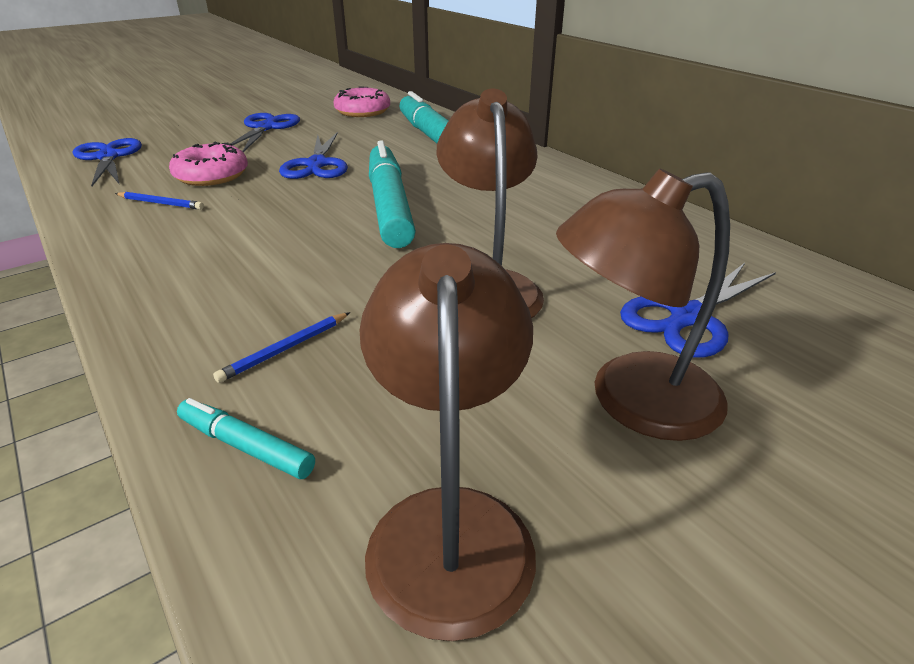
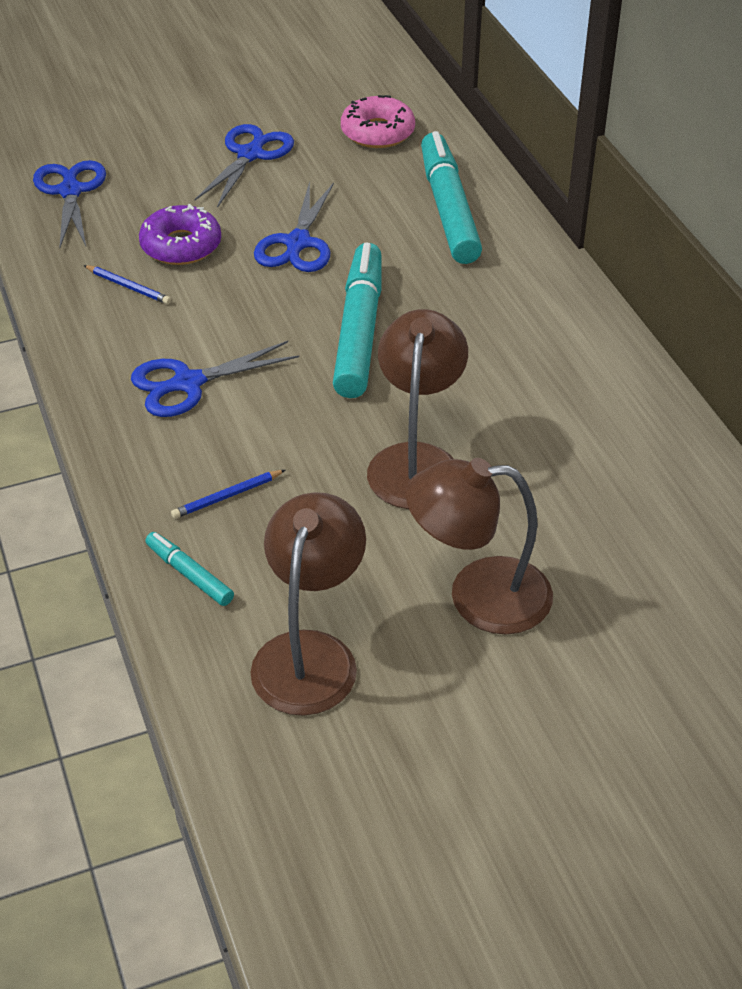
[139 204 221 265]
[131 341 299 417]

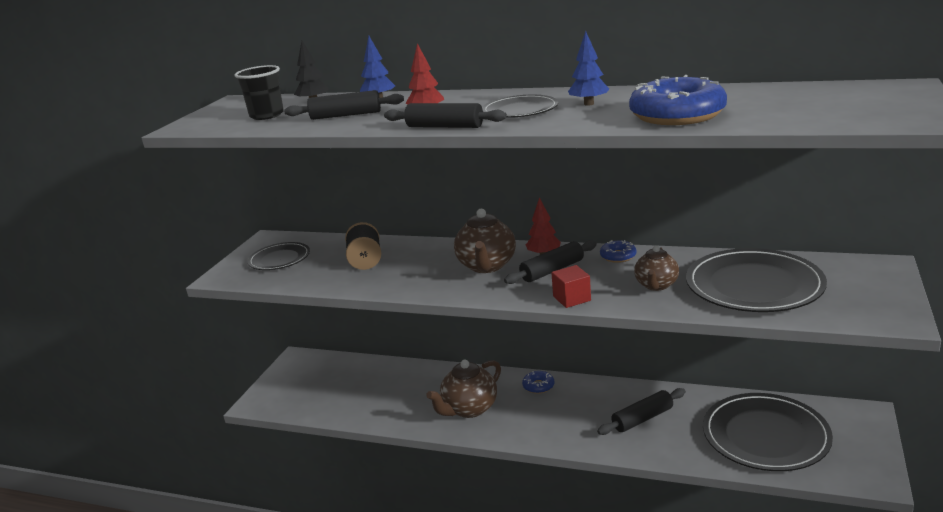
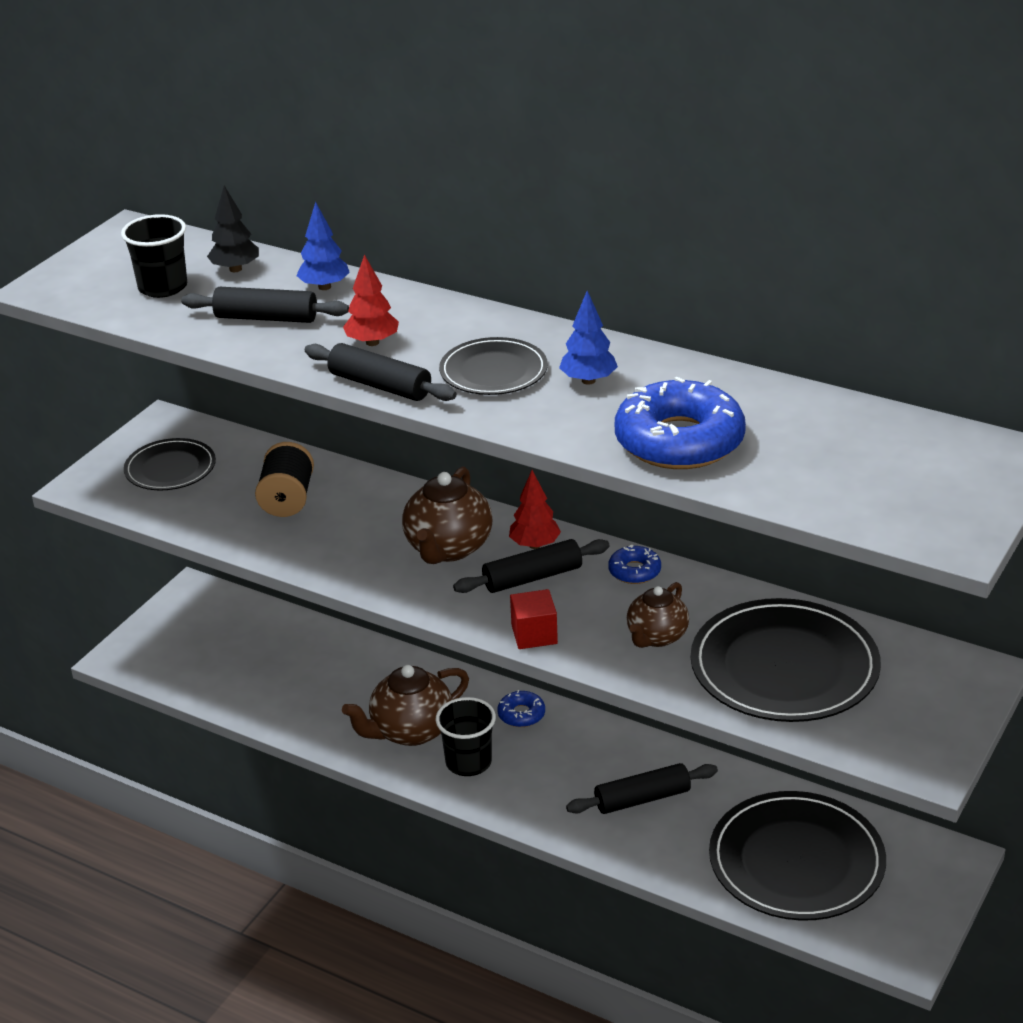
[436 697 496 776]

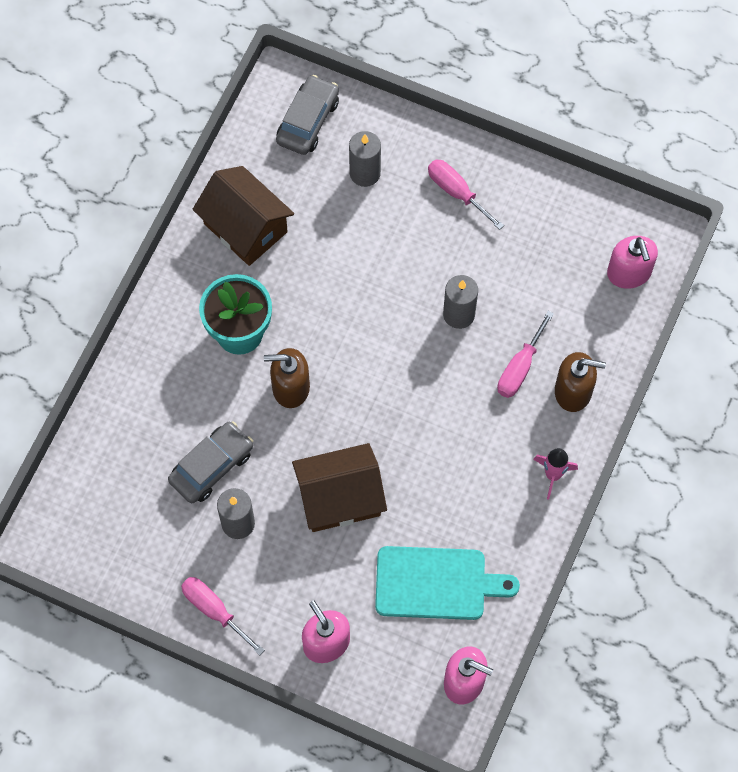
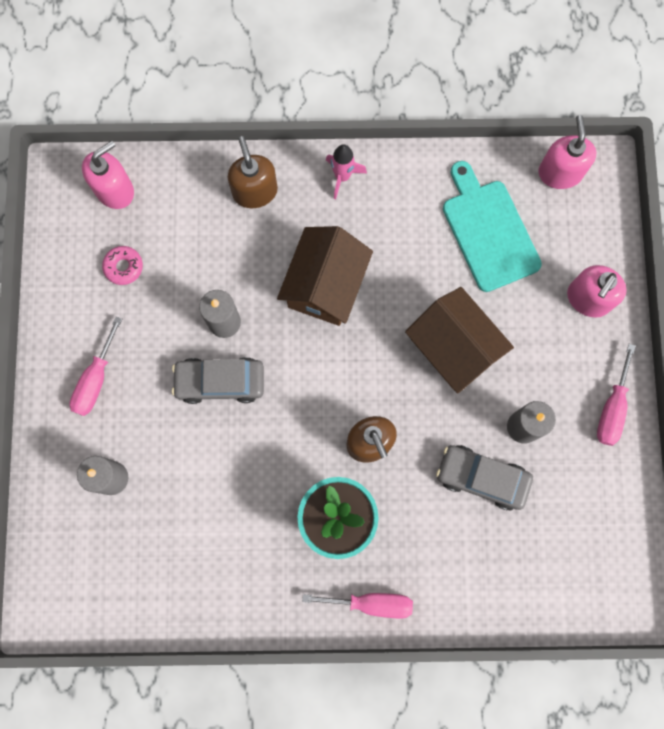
[172 357 264 404]
[277 226 373 326]
[302 593 413 619]
[102 246 143 285]

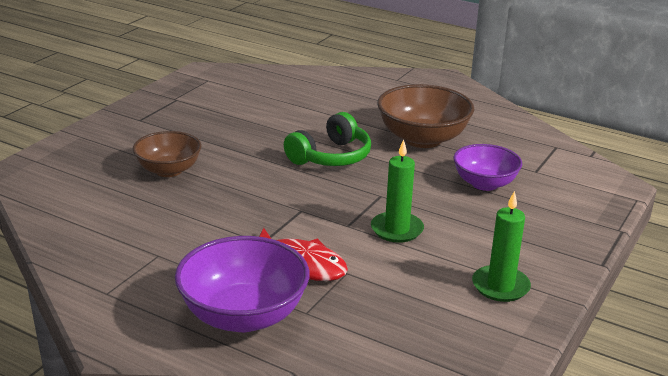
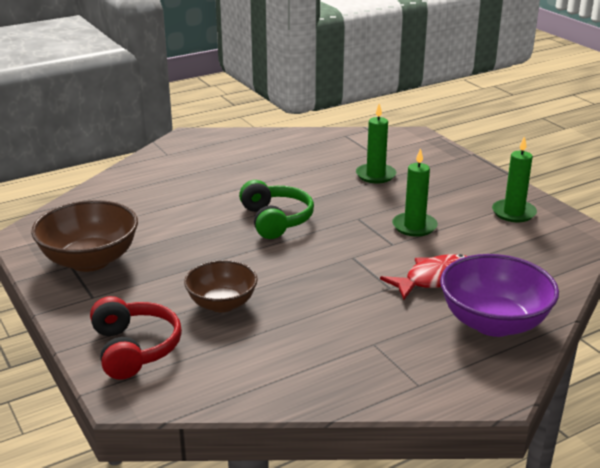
[31 200 138 272]
[356 103 396 183]
[90 296 182 380]

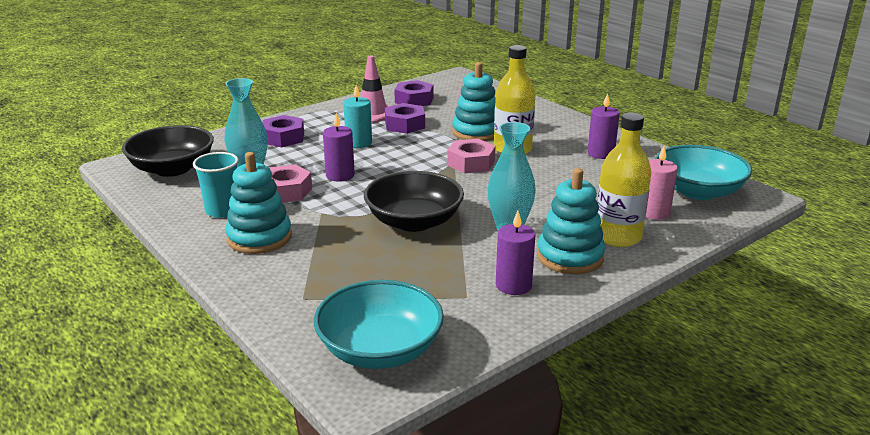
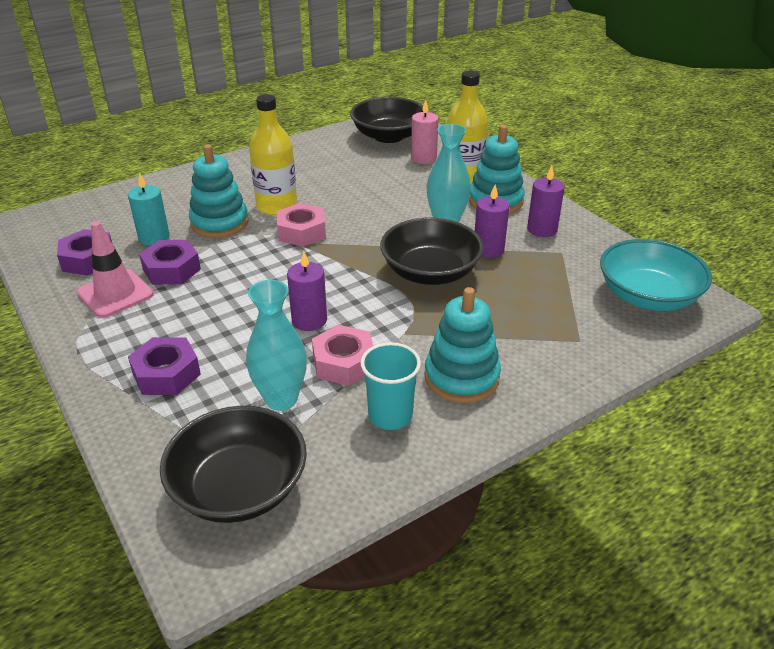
[128 172 170 246]
[475 185 509 258]
[350 97 423 143]

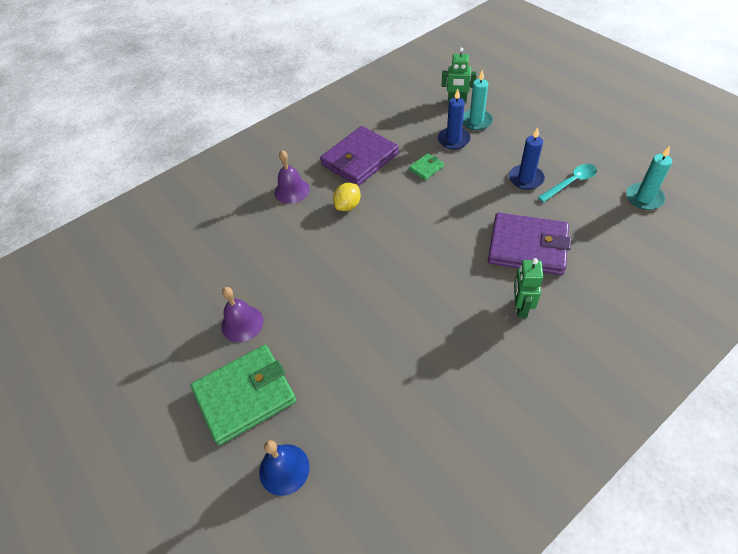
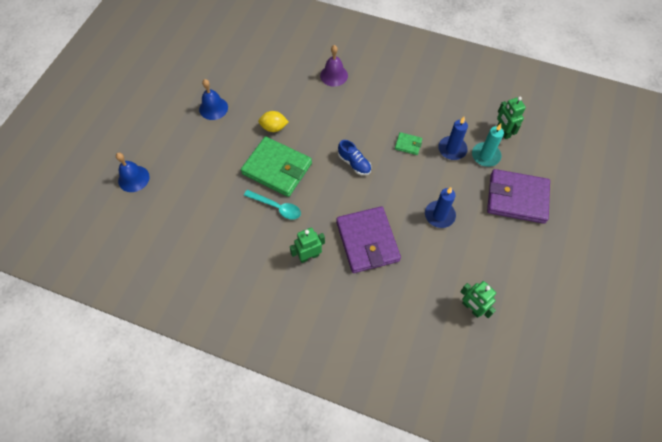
[487 169 550 224]
[460 281 496 318]
[244 190 301 220]
[258 111 289 132]
[199 79 228 120]
[241 137 312 197]
[338 140 371 175]

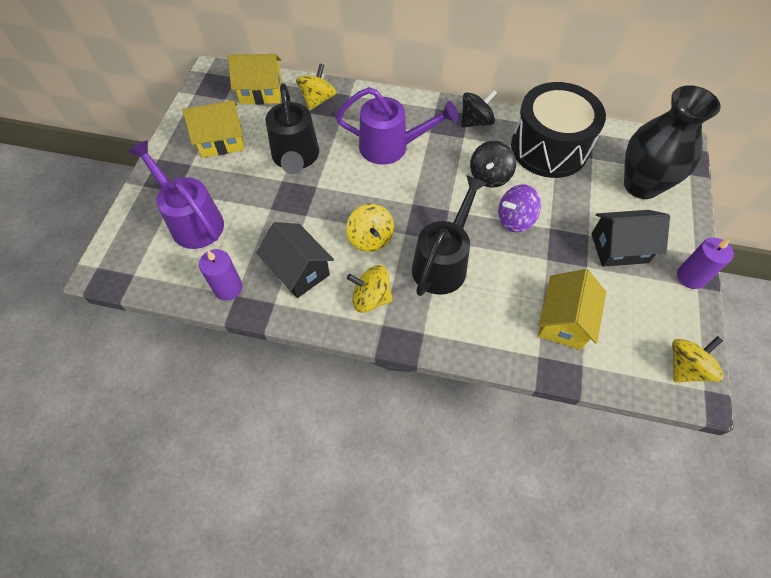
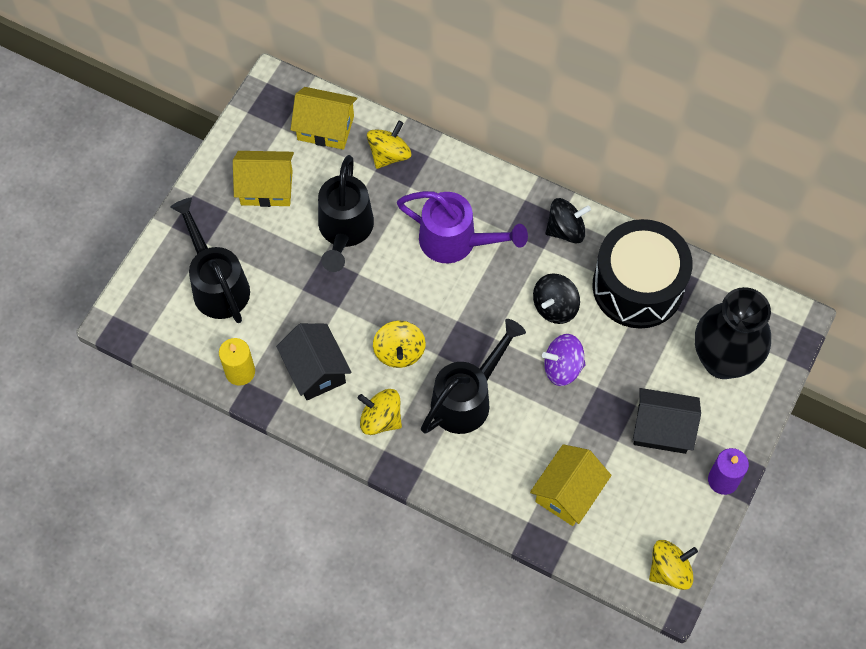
[170 198 250 323]
[219 338 255 386]

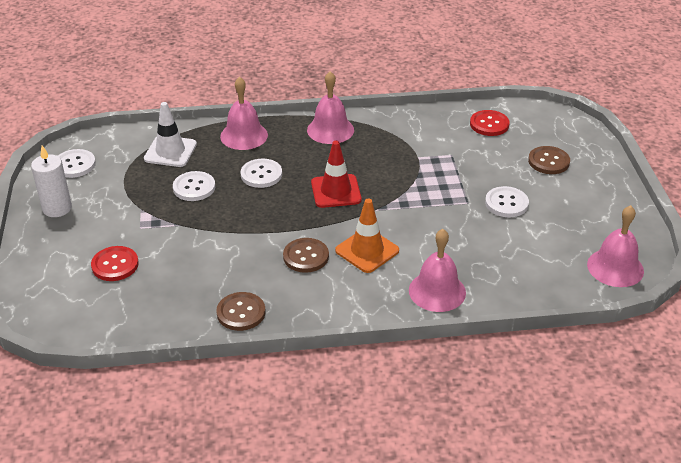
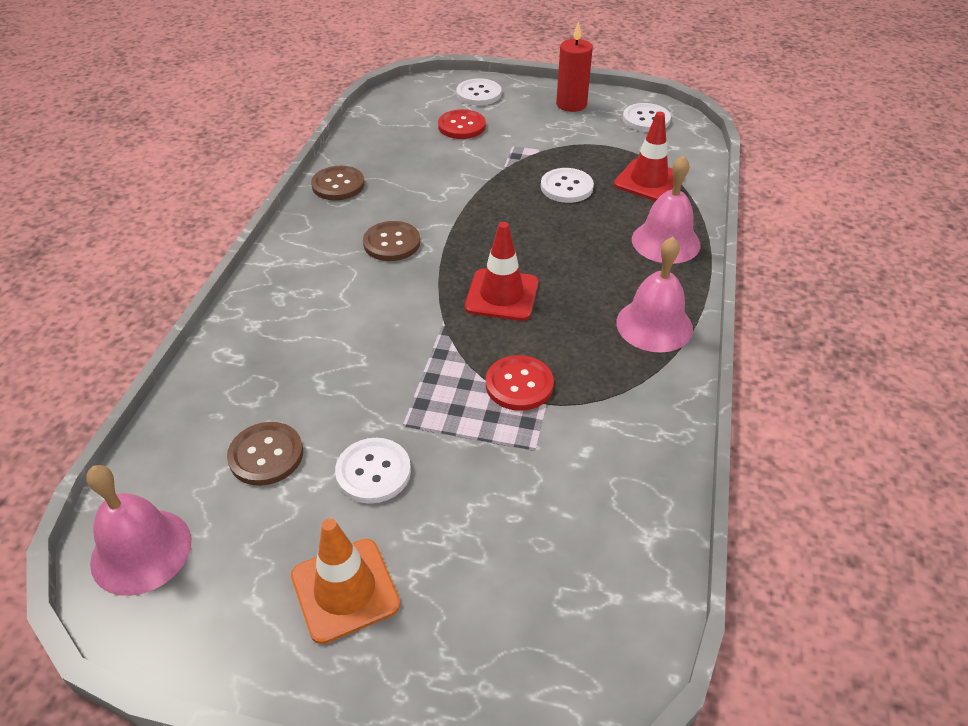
[614 112 674 201]
[486 355 554 411]
[556 21 593 112]
[227 422 303 486]
[456 78 502 106]
[291 518 400 644]
[409 229 466 312] (first image)

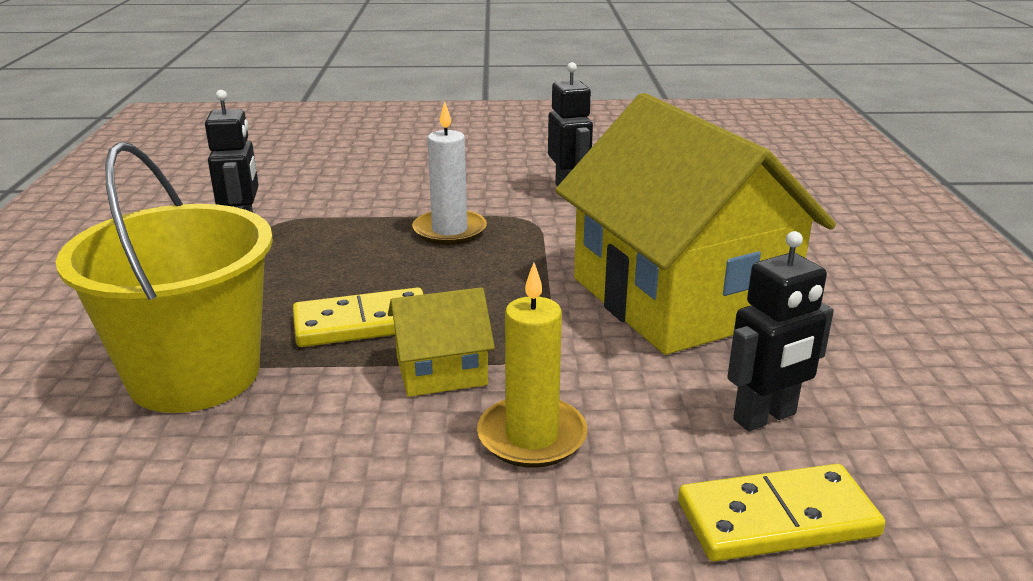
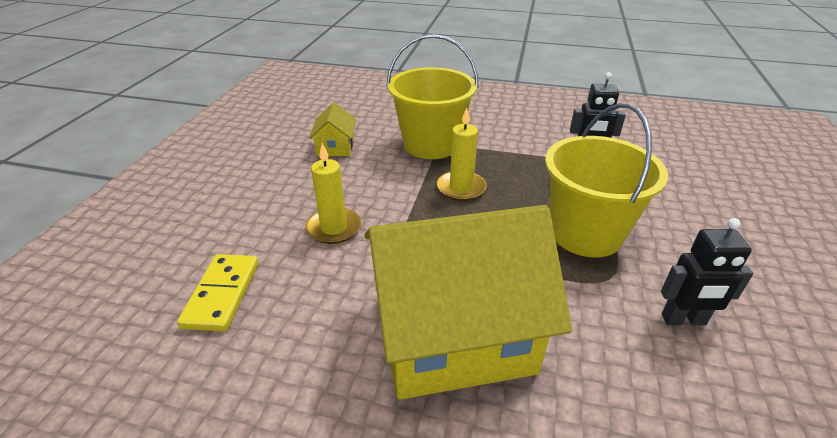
[545 103 668 258]
[727 231 834 431] (first image)
[437 108 486 201]
[309 102 356 156]

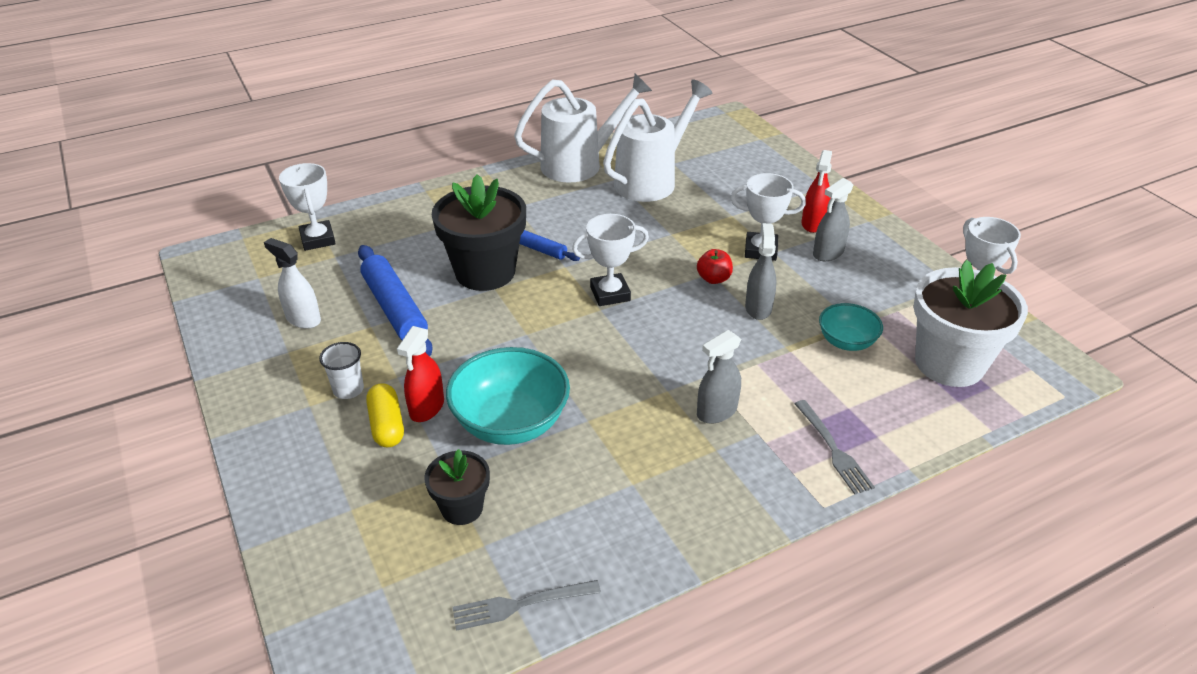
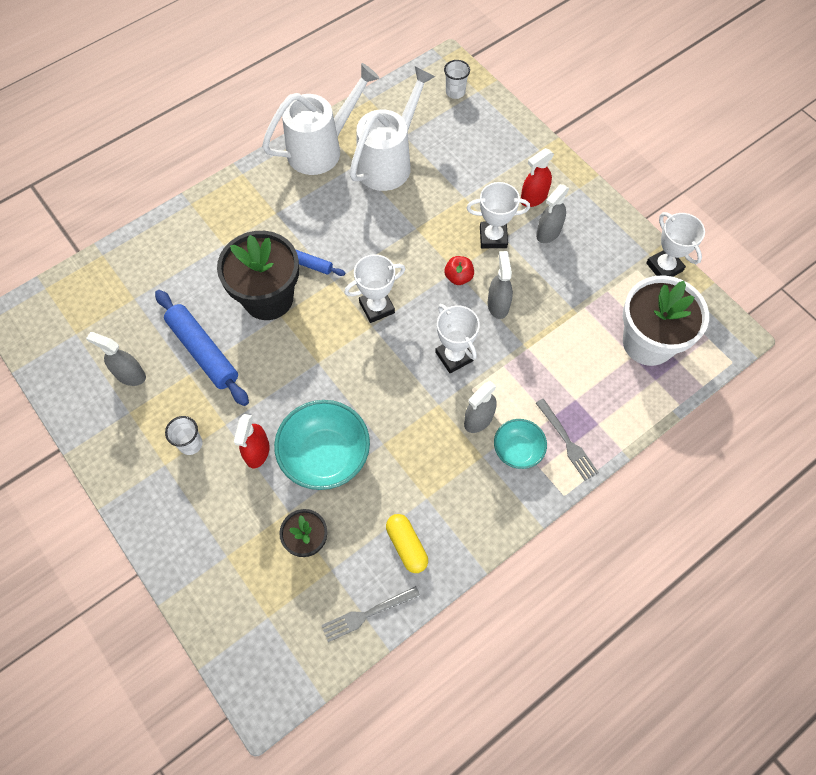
[521 148 554 207]
[435 304 480 374]
[86 332 146 386]
[494 419 547 469]
[386 514 428 573]
[444 60 470 99]

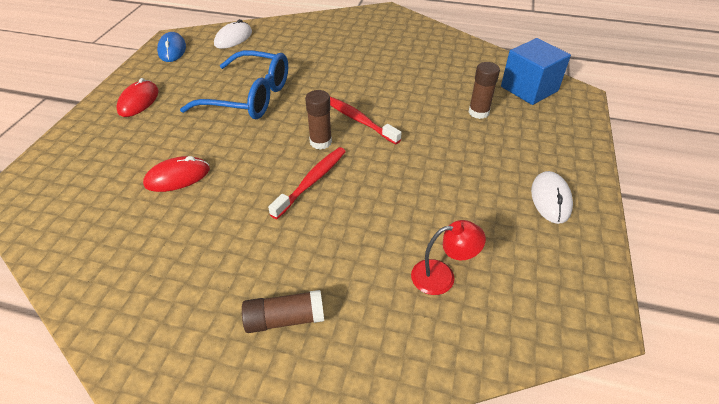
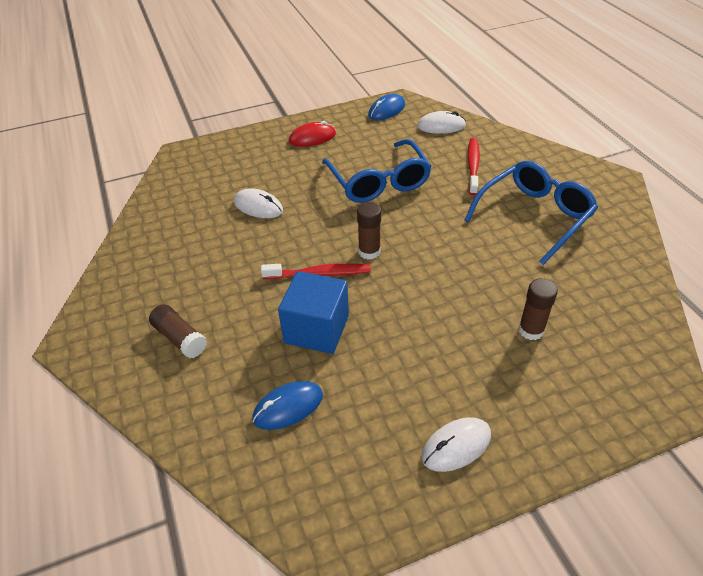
[278 271 349 354]
[468 138 480 195]
[234 188 283 218]
[252 381 323 430]
[464 161 598 265]

